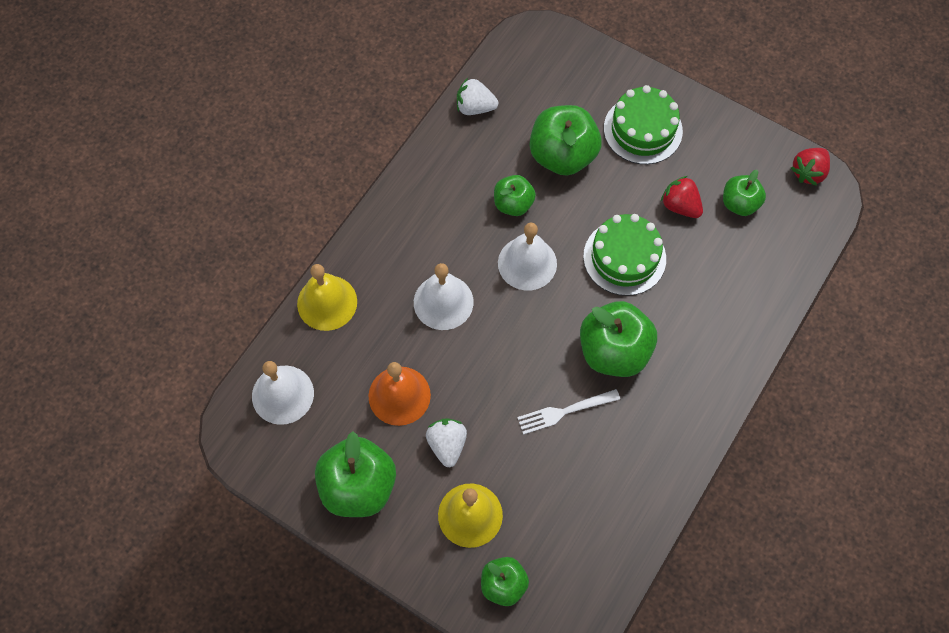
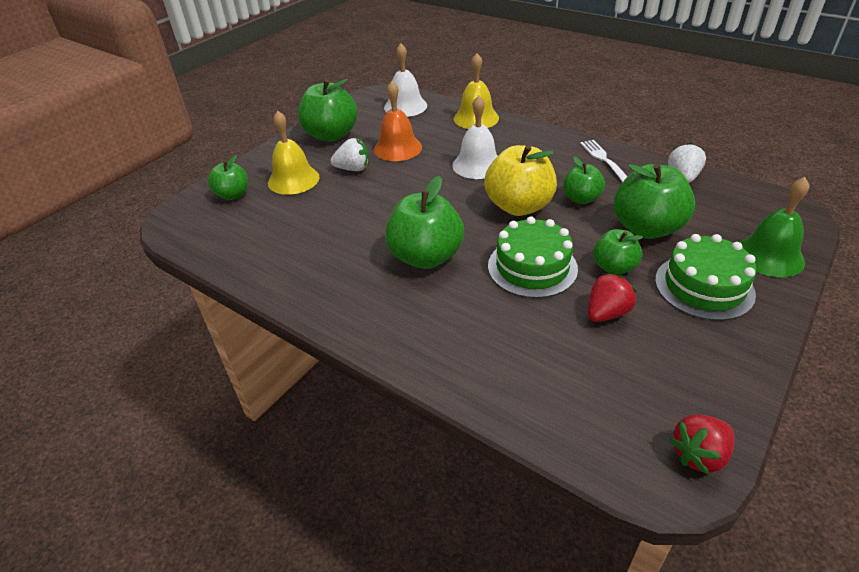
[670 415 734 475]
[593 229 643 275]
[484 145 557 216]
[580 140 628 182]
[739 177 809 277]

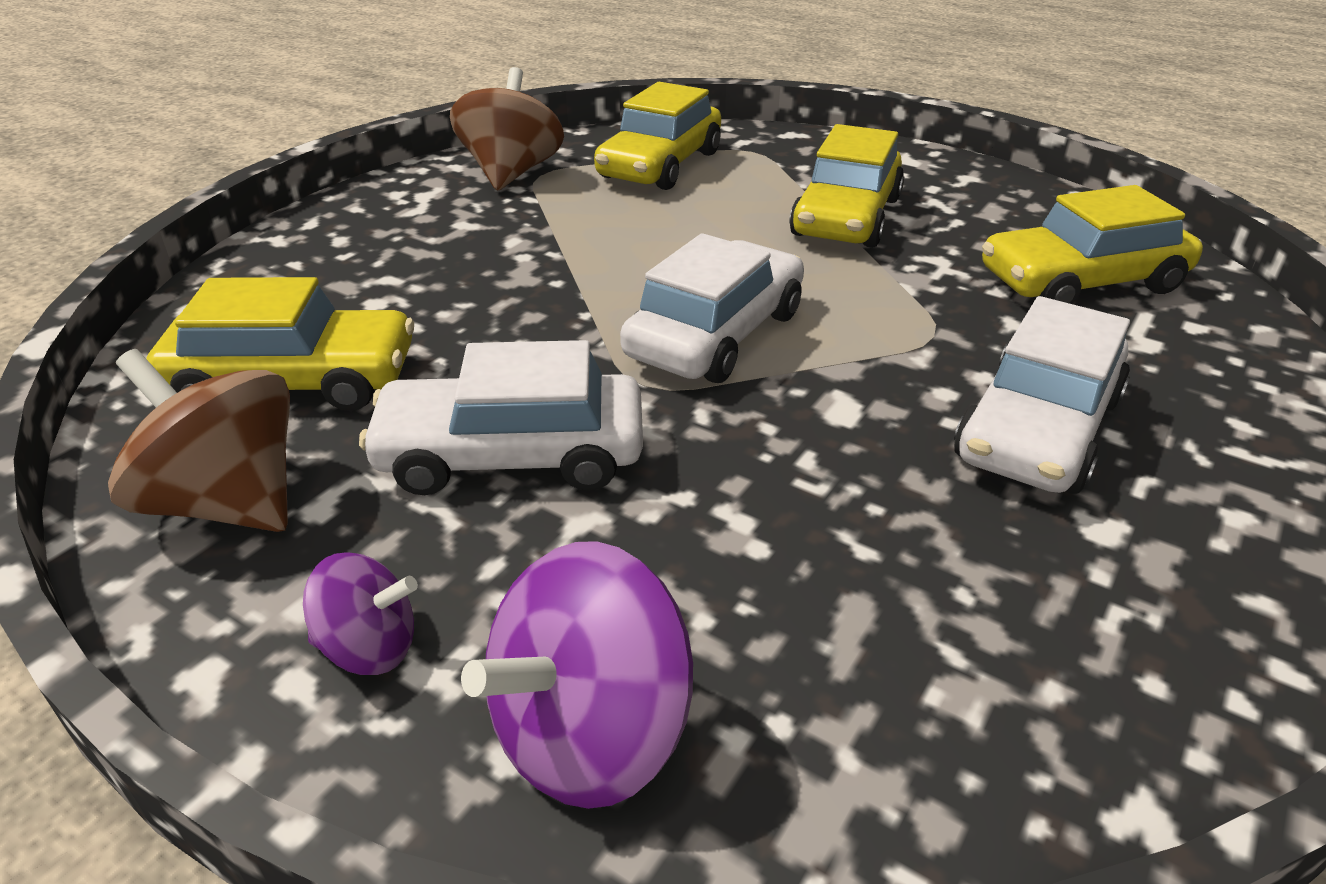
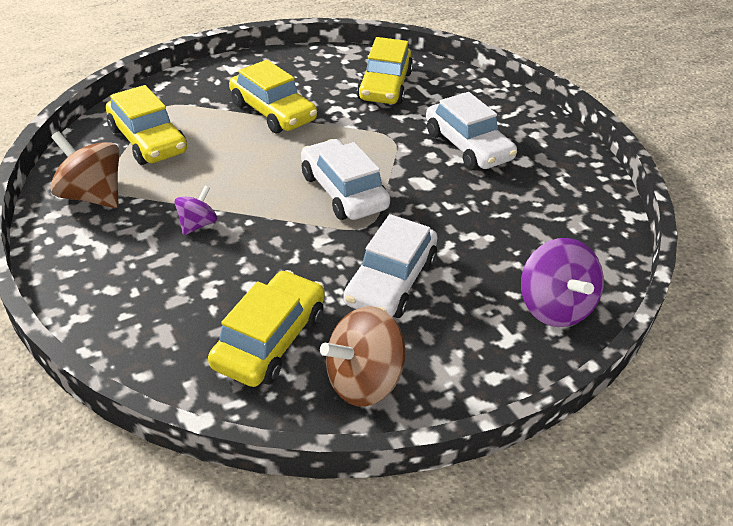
[175 186 217 235]

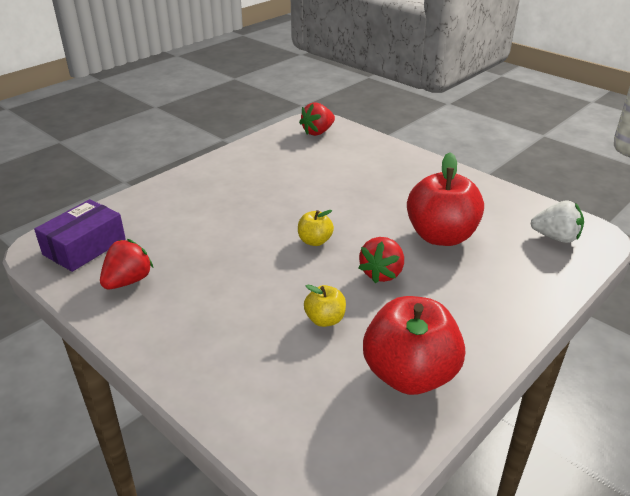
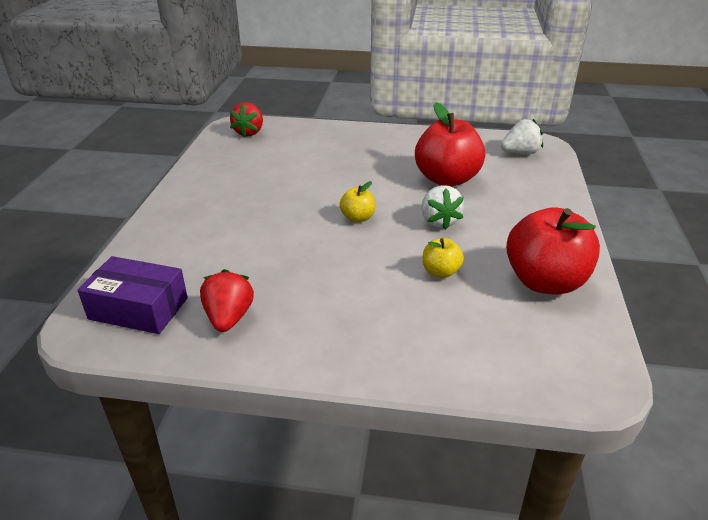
[78 256 188 334]
[421 185 464 230]

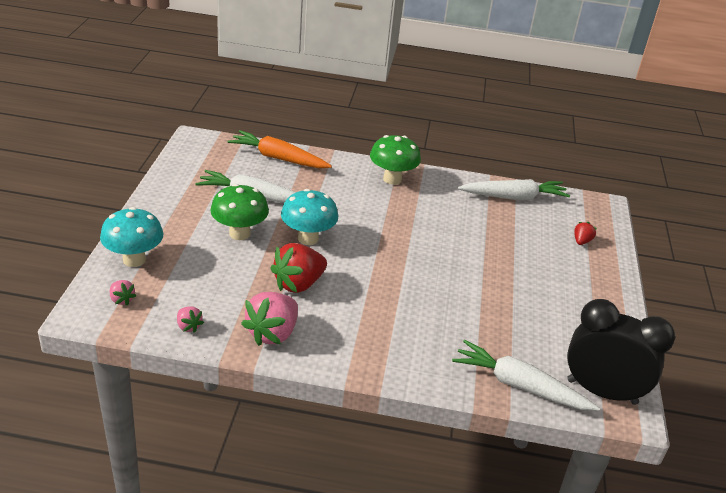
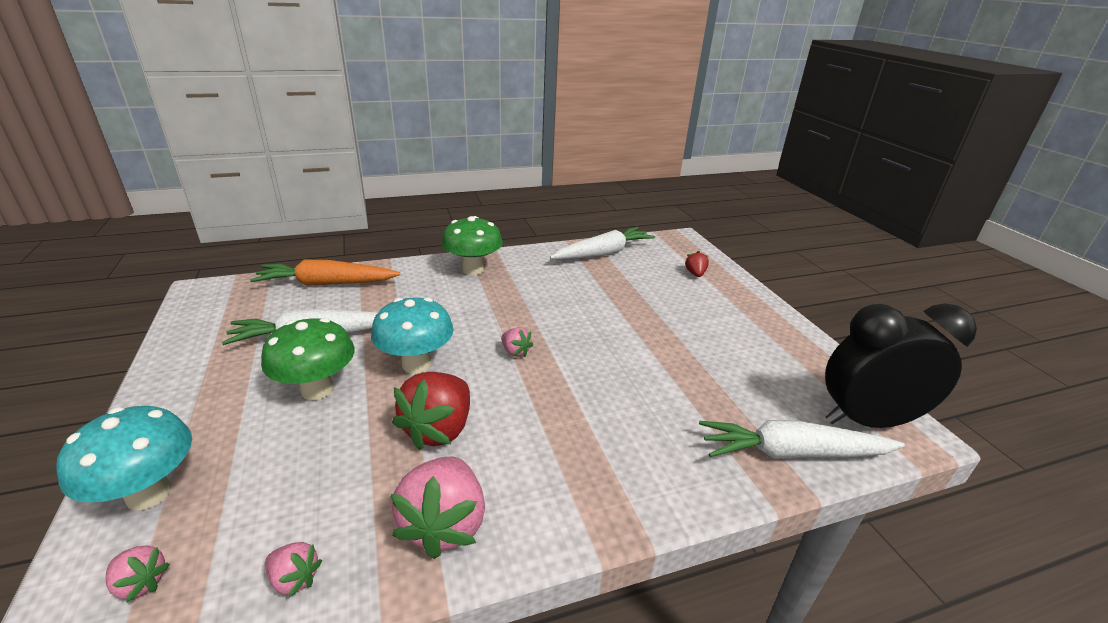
[501 327 533 357]

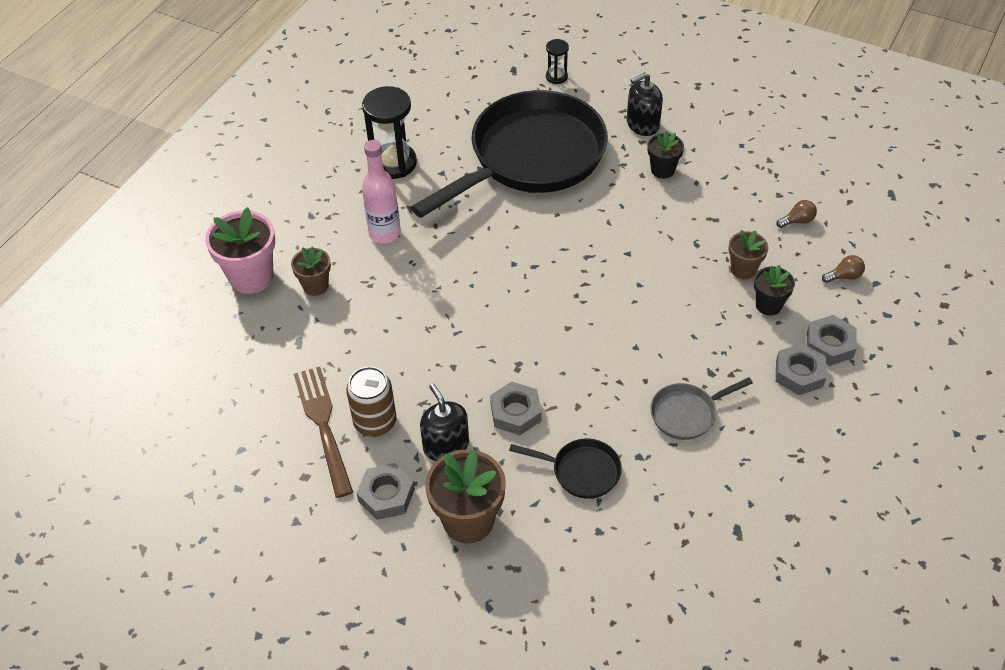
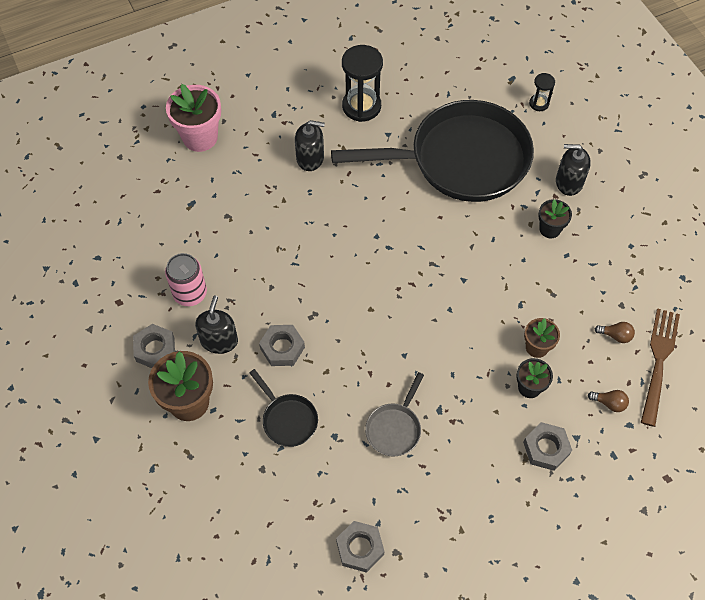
[295 120 325 171]
[291 247 331 296] (first image)
[336 521 385 573]
[165 253 207 306]
[641 308 680 427]
[365 372 424 456]

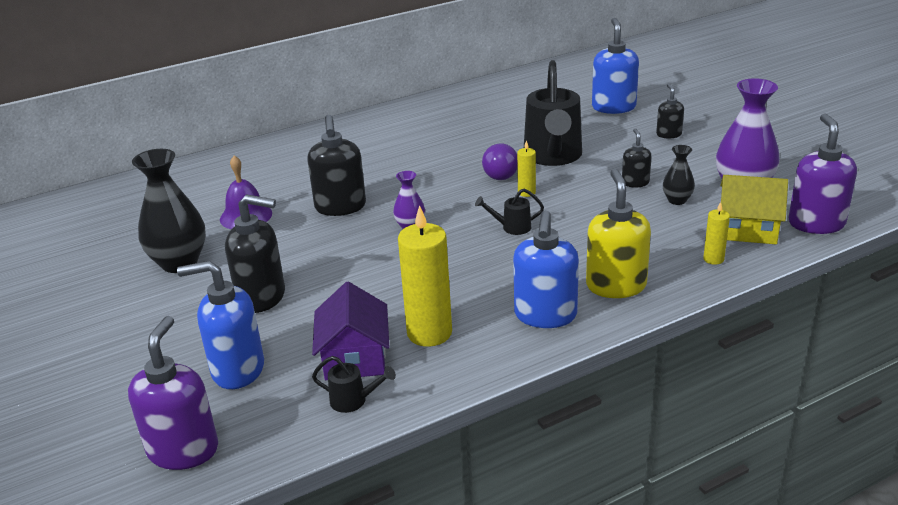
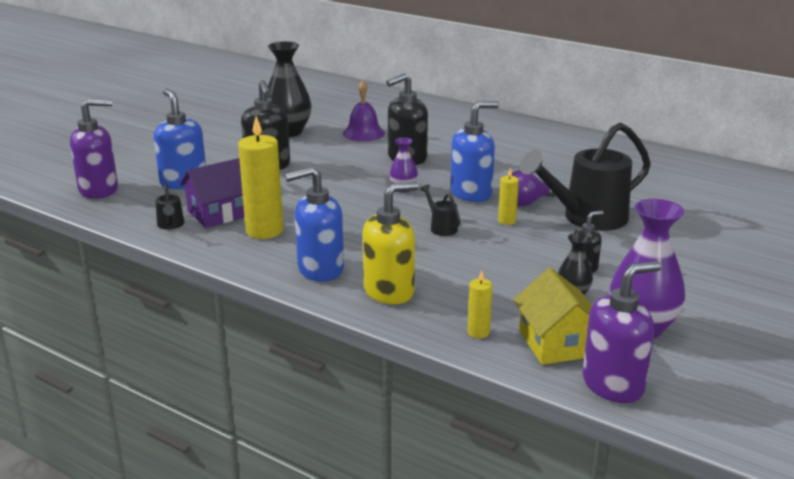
[450 101 499 202]
[656 84 684 138] (first image)

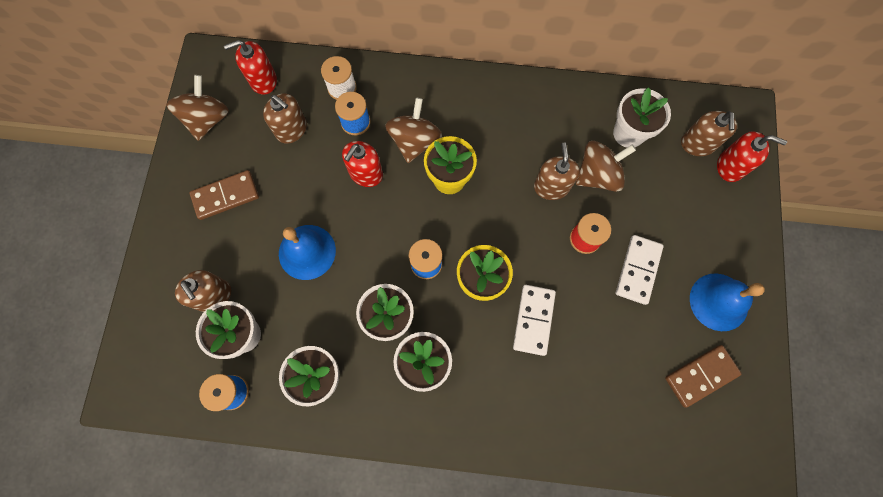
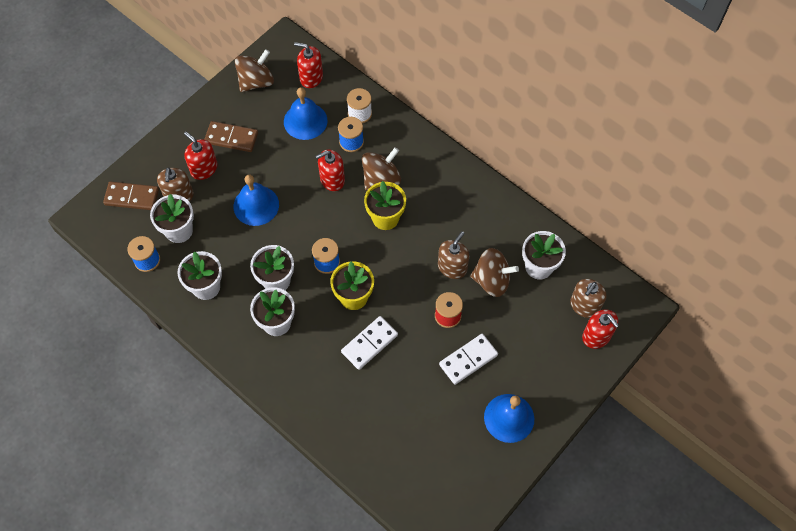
[284 87 328 140]
[103 181 159 210]
[184 132 218 180]

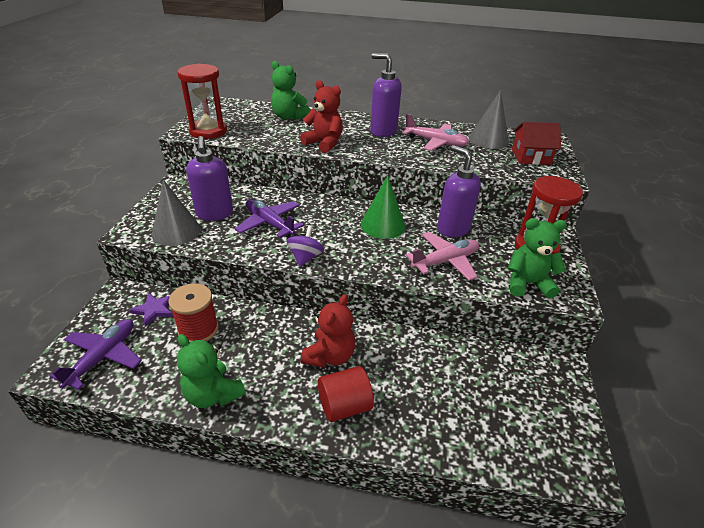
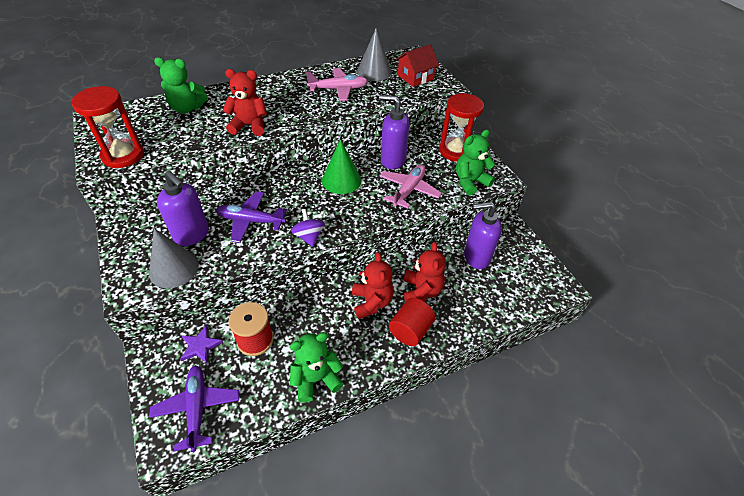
[464 202 502 269]
[290 332 344 403]
[403 242 446 302]

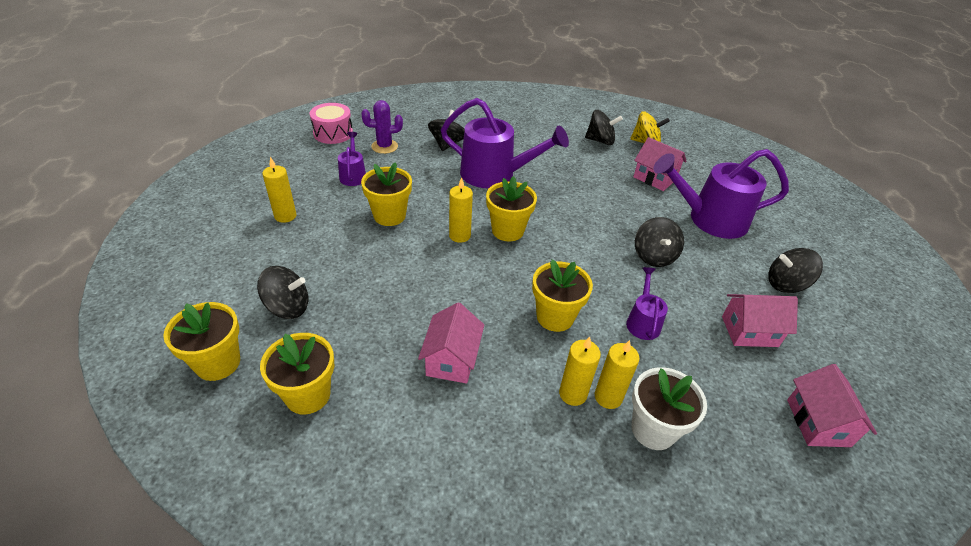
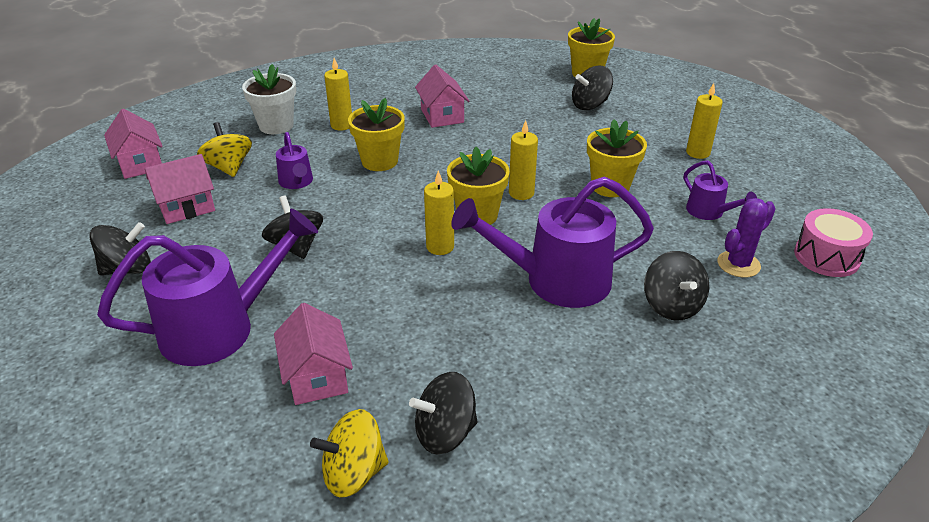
[274 303 353 405]
[260 333 334 415] (first image)
[424 170 454 255]
[197 122 252 177]

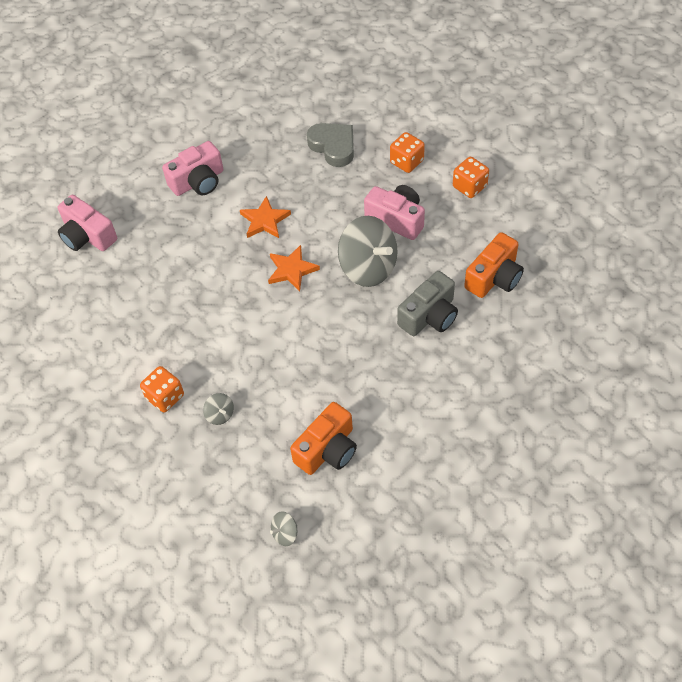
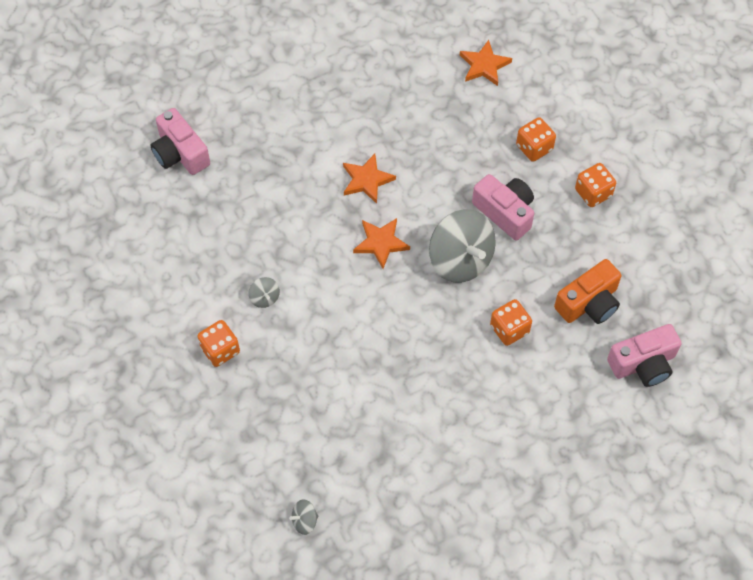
[307 123 354 167] (first image)
[607 324 682 387]
[490 299 532 346]
[248 277 280 308]
[290 402 357 475] (first image)
[460 40 512 86]

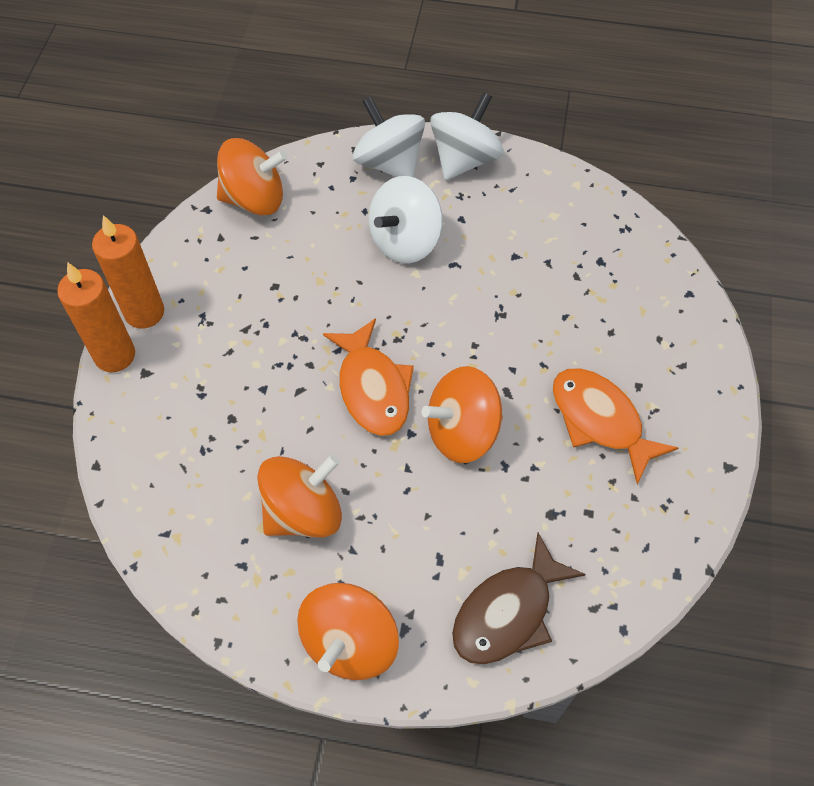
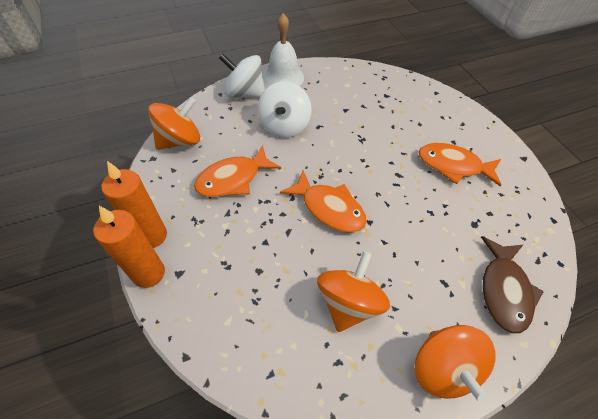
[263 13 304 87]
[421 366 503 463] (first image)
[194 145 281 197]

